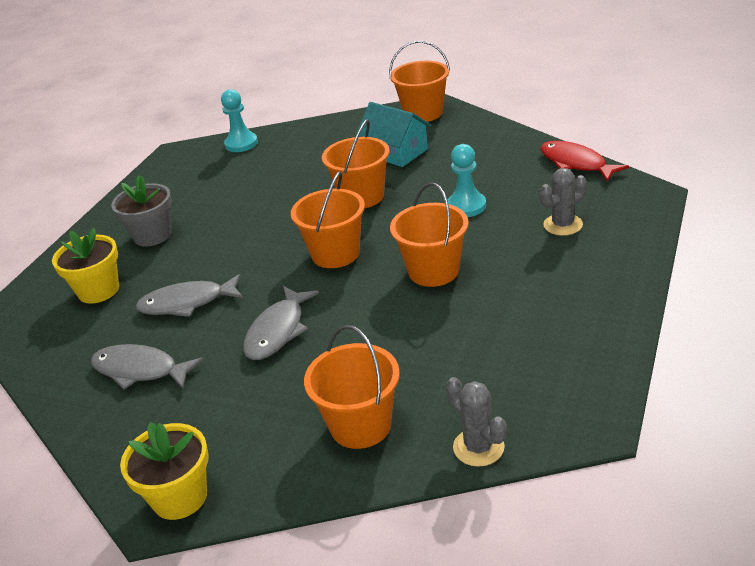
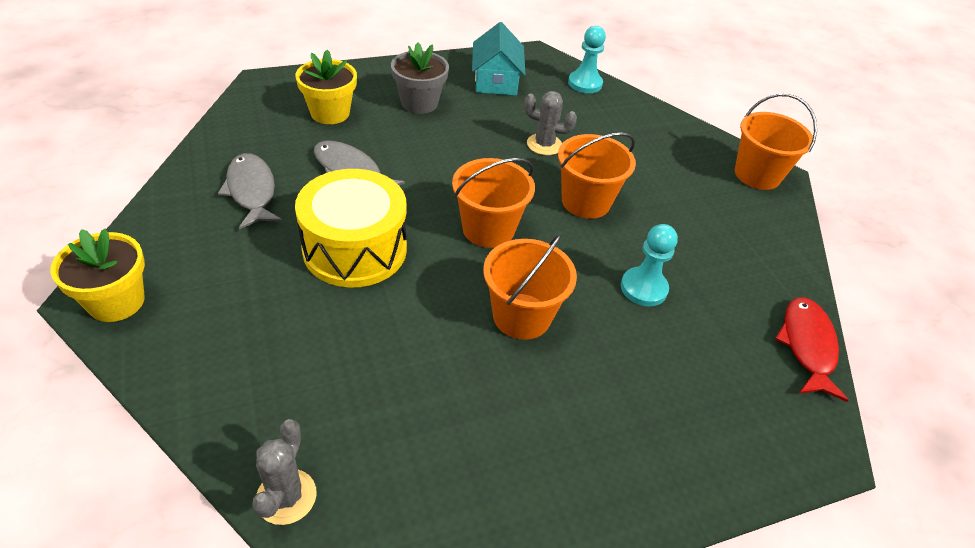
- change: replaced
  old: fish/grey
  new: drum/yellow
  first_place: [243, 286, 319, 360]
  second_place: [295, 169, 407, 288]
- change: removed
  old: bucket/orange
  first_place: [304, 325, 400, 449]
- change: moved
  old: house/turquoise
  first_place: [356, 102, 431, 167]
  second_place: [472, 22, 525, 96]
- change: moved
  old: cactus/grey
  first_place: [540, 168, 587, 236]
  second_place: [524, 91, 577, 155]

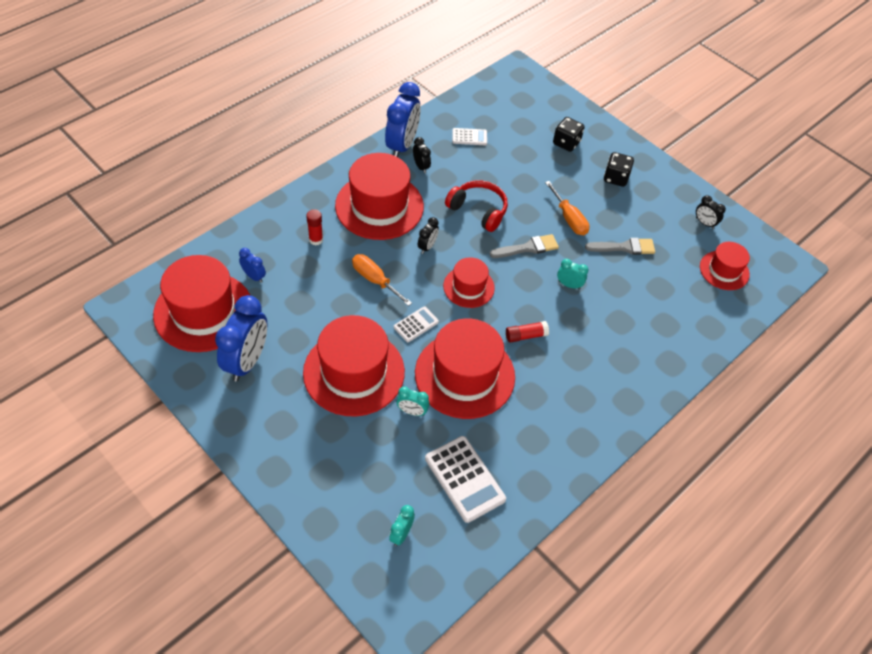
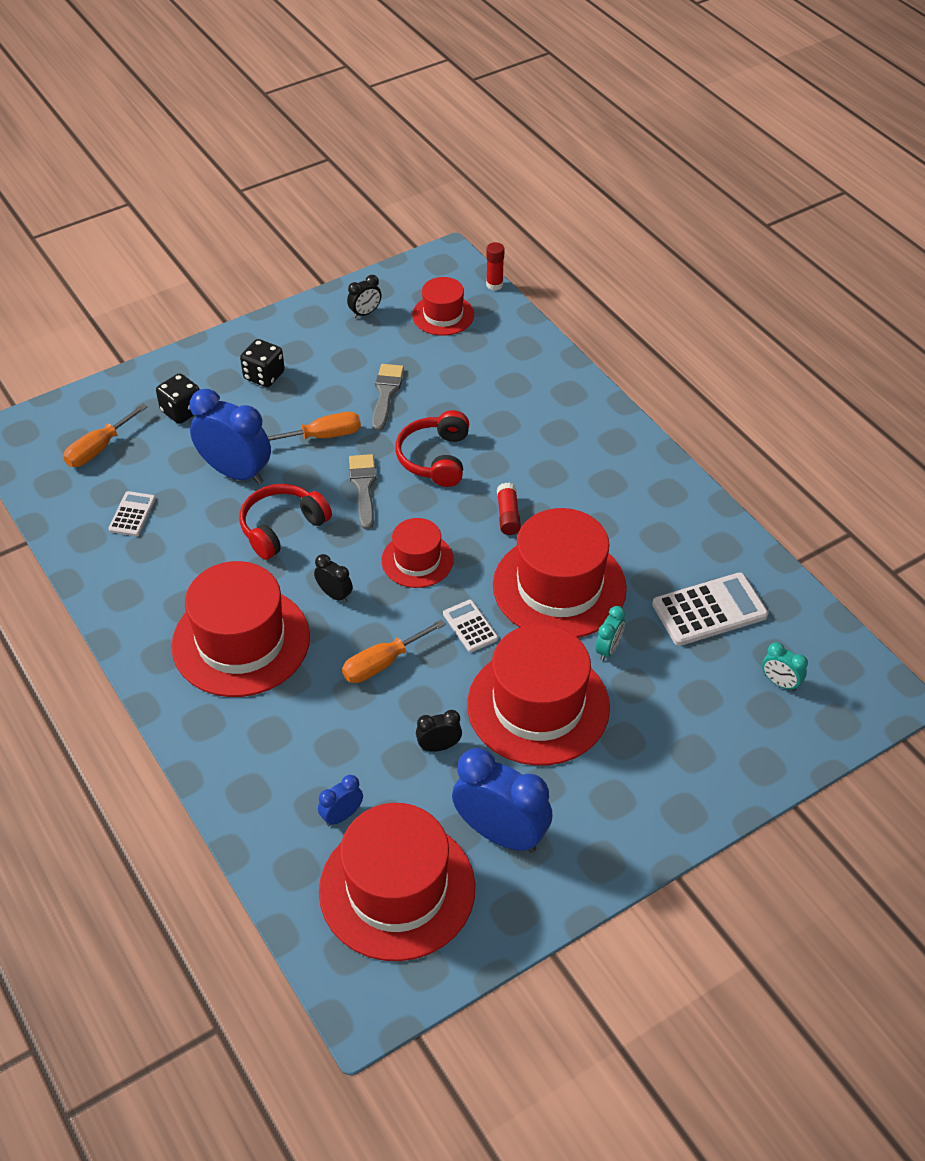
- change: moved
  old: glue stick/red
  first_place: [306, 209, 323, 246]
  second_place: [486, 242, 505, 290]
- change: moved
  old: clock/blue
  first_place: [385, 82, 421, 157]
  second_place: [190, 389, 271, 485]
- change: moved
  old: clock/black
  first_place: [413, 137, 431, 173]
  second_place: [416, 710, 462, 752]
- change: replaced
  old: clock/turquoise
  new: headphones/red
  first_place: [557, 259, 589, 289]
  second_place: [395, 410, 469, 487]
- change: added
  new: screwdriver/orange
  second_place: [63, 404, 148, 467]

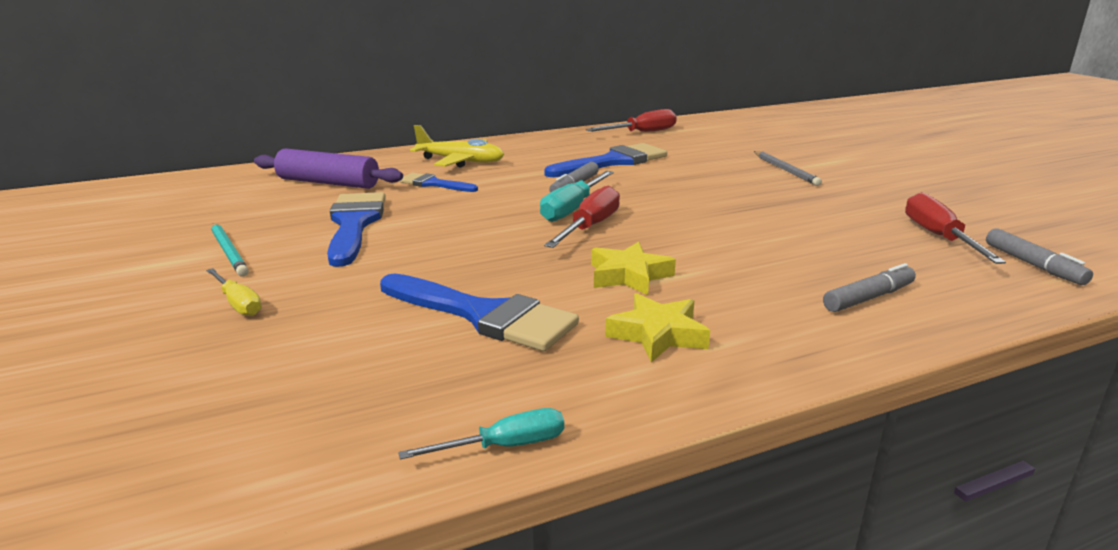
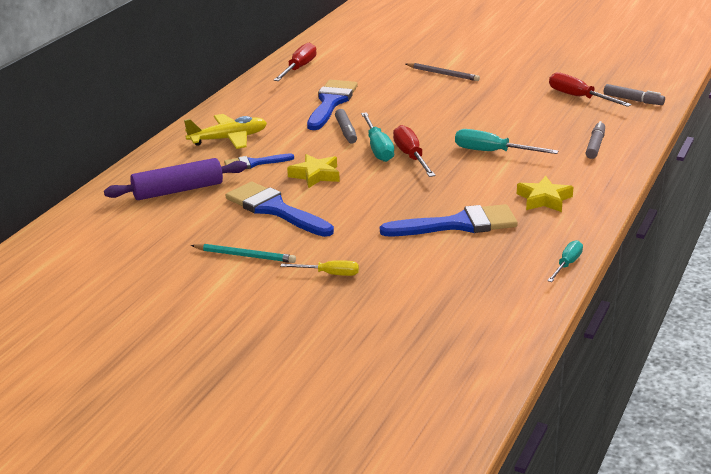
- change: moved
  old: star/yellow
  first_place: [591, 242, 676, 295]
  second_place: [287, 154, 340, 188]
- change: added
  new: screwdriver/turquoise
  second_place: [455, 129, 558, 154]

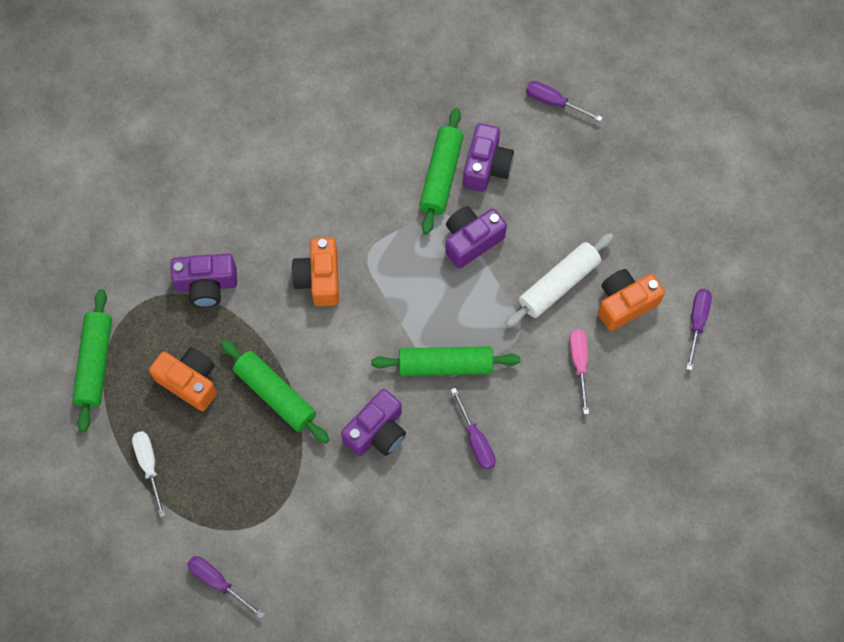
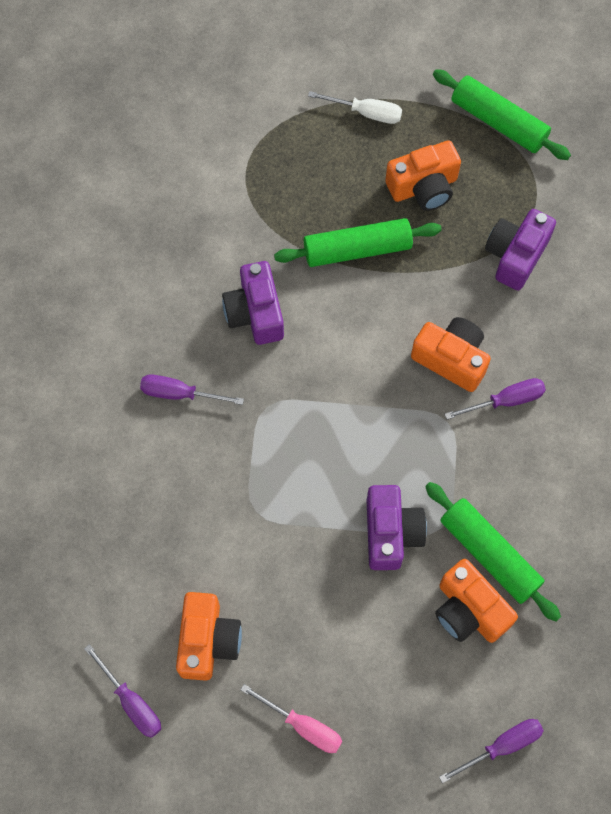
- change: moved
  old: screwdriver/purple
  first_place: [187, 556, 264, 619]
  second_place: [445, 378, 546, 420]
- change: removed
  old: rolling pin/green
  first_place: [371, 346, 521, 376]
- change: recoloured
  old: camera/purple
  new: camera/orange
  first_place: [463, 123, 514, 192]
  second_place: [435, 559, 518, 643]
- change: removed
  old: rolling pin/white
  first_place: [505, 233, 614, 328]
- change: moved
  old: screwdriver/pink
  first_place: [569, 329, 589, 414]
  second_place: [240, 684, 342, 753]

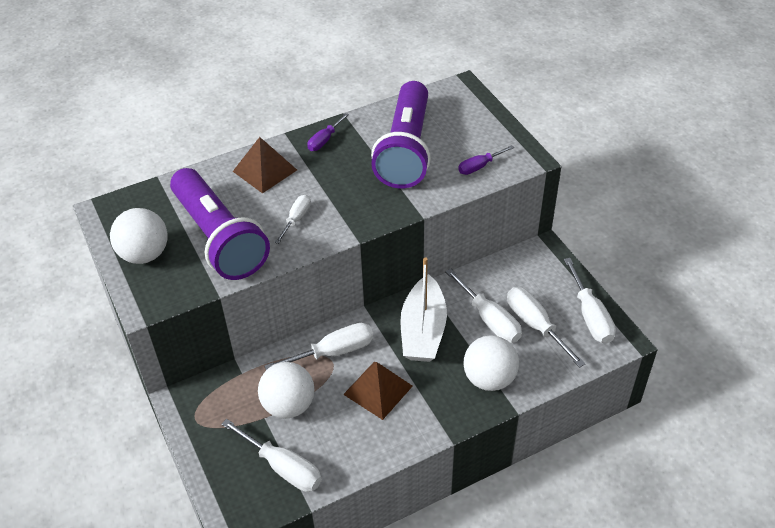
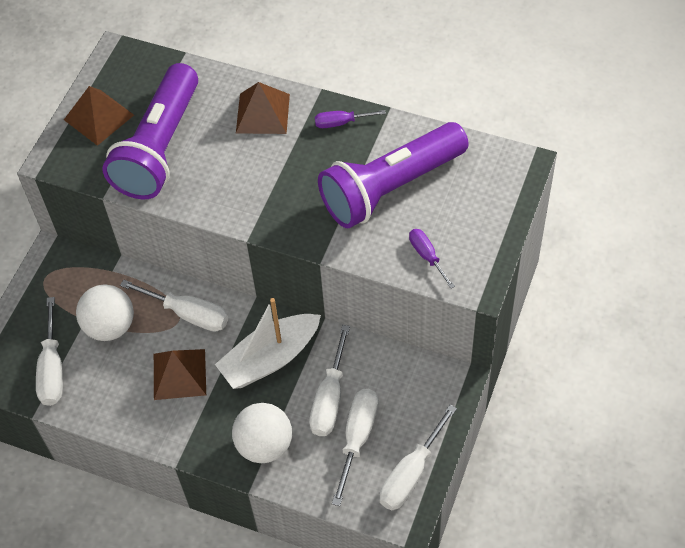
- change: replaced
  old: ball/white
  new: pyramid/brown
  first_place: [110, 208, 168, 264]
  second_place: [64, 86, 134, 146]
- change: removed
  old: screwdriver/white
  first_place: [275, 195, 311, 244]
- change: turned
  old: screwdriver/purple
  first_place: [458, 145, 514, 175]
  second_place: [409, 229, 455, 289]
  degrees: 45

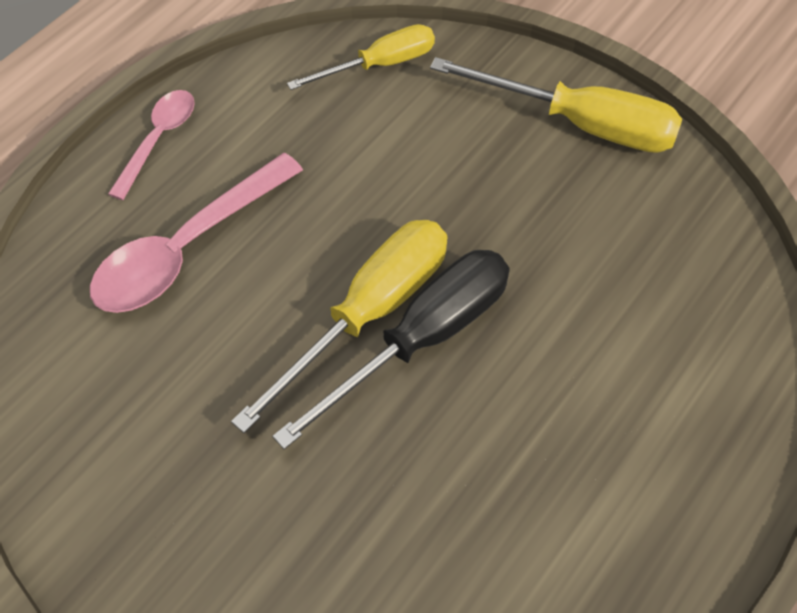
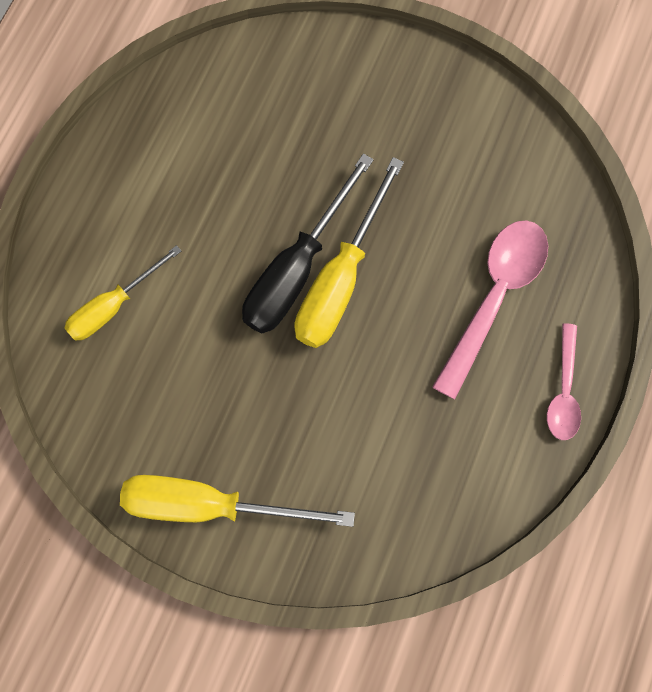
- change: moved
  old: screwdriver/yellow
  first_place: [287, 24, 435, 90]
  second_place: [64, 245, 181, 341]

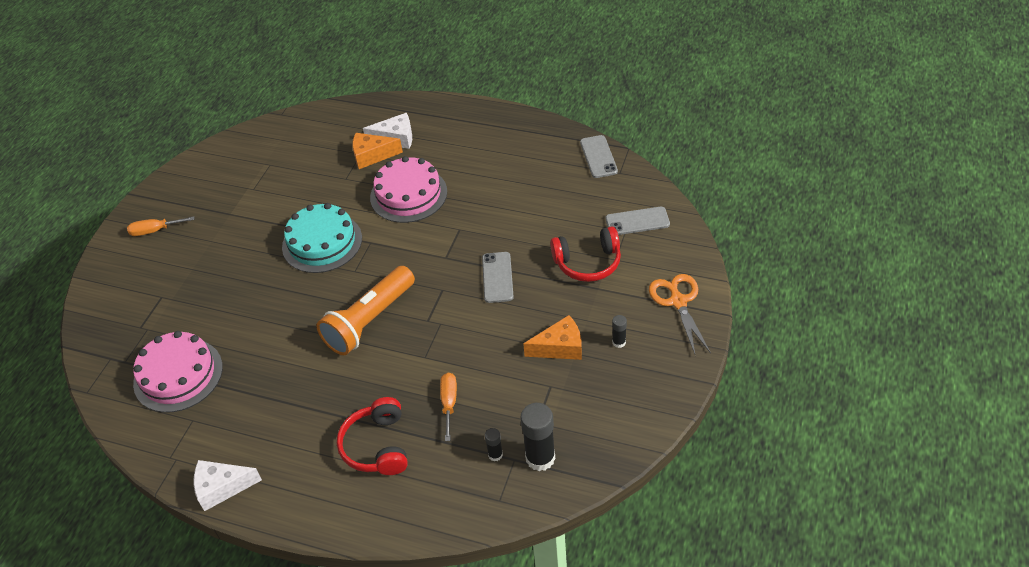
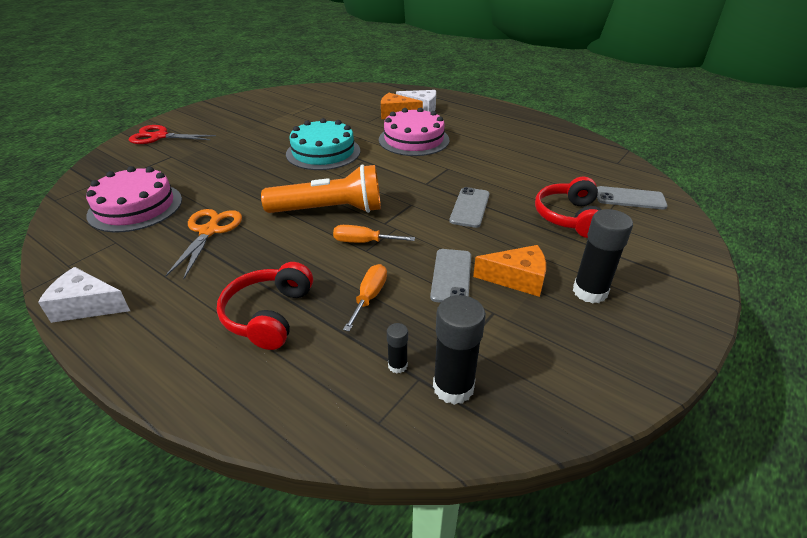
- change: moved
  old: screwdriver/orange
  first_place: [127, 217, 194, 236]
  second_place: [333, 225, 415, 243]
- change: turned
  old: flashlight/orange
  first_place: [316, 266, 415, 355]
  second_place: [261, 164, 381, 213]
  degrees: -150
- change: turned
  old: headphones/red
  first_place: [550, 226, 621, 282]
  second_place: [535, 177, 602, 238]
  degrees: 90
- change: moved
  old: phone/grey
  first_place: [580, 135, 618, 178]
  second_place: [430, 249, 471, 303]
- change: resized
  old: glue stick/black
  first_place: [612, 315, 627, 348]
  second_place: [573, 209, 633, 304]
  factor: 2.0
- change: moved
  old: scissors/orange
  first_place: [649, 274, 711, 354]
  second_place: [165, 209, 242, 279]
- change: added
  new: scissors/red
  second_place: [129, 125, 216, 144]

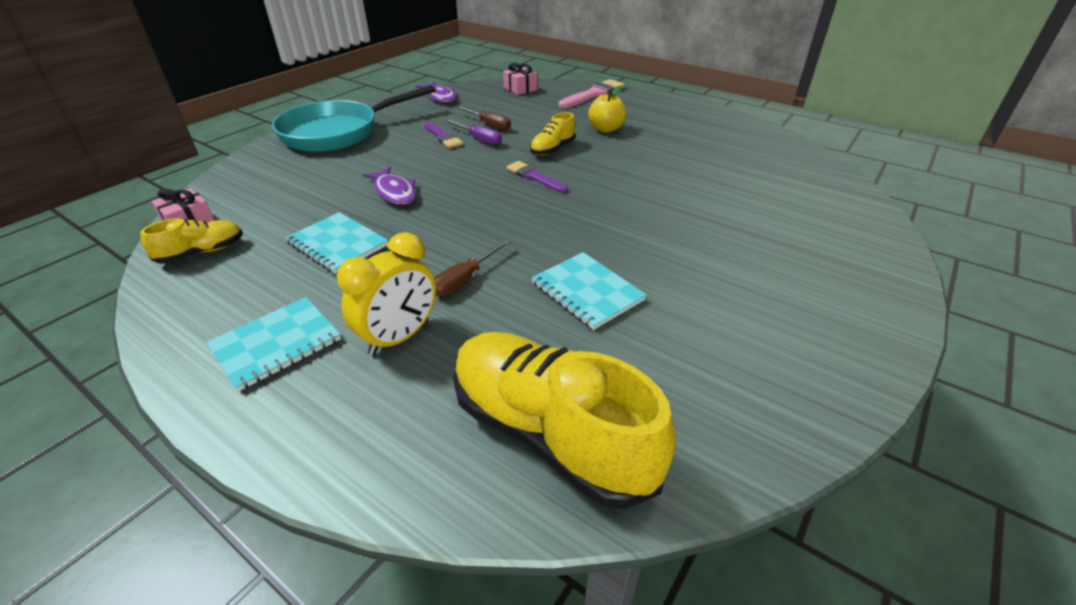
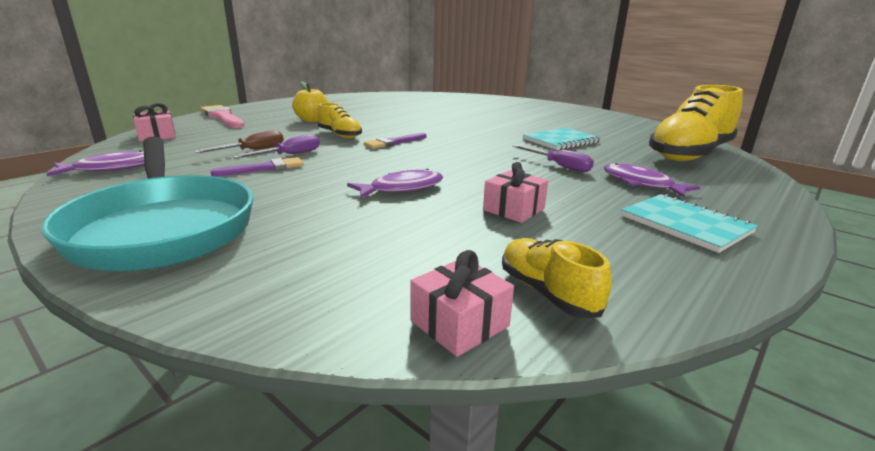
- change: replaced
  old: notebook/turquoise
  new: gift/pink
  first_place: [285, 212, 388, 274]
  second_place: [483, 162, 548, 223]
- change: replaced
  old: clock/yellow
  new: fish/purple
  first_place: [337, 232, 436, 356]
  second_place: [604, 163, 700, 197]
- change: recoloured
  old: screwdriver/brown
  new: screwdriver/purple
  first_place: [434, 239, 512, 296]
  second_place: [512, 145, 594, 172]

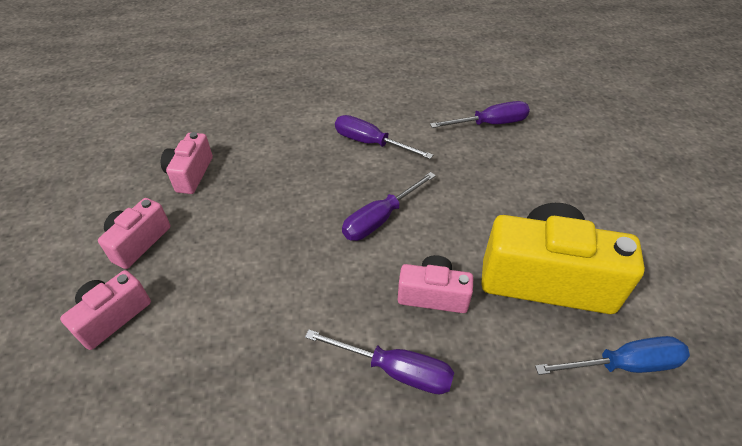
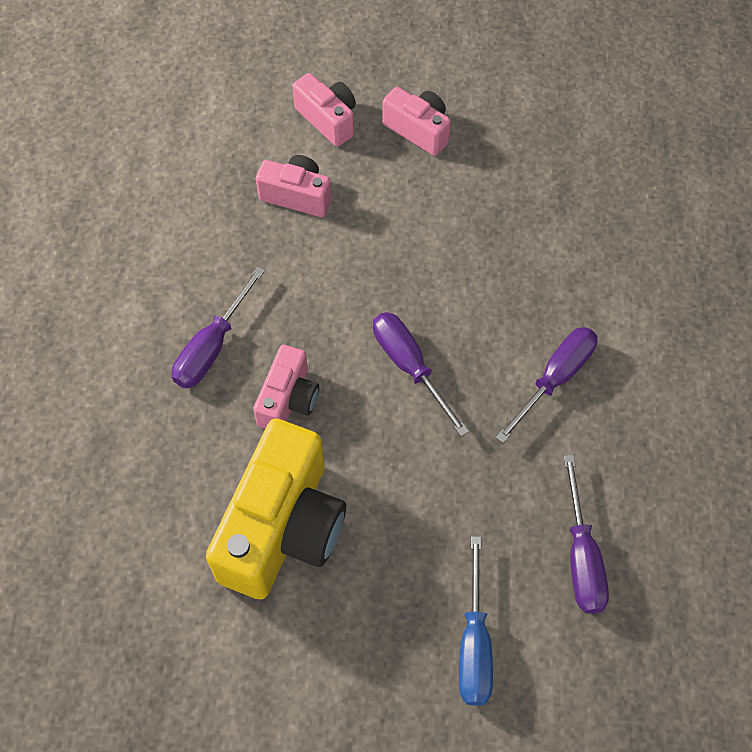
- change: moved
  old: camera/pink
  first_place: [161, 132, 213, 194]
  second_place: [256, 155, 331, 217]
- change: moved
  old: screwdriver/blue
  first_place: [535, 336, 690, 375]
  second_place: [459, 536, 493, 706]

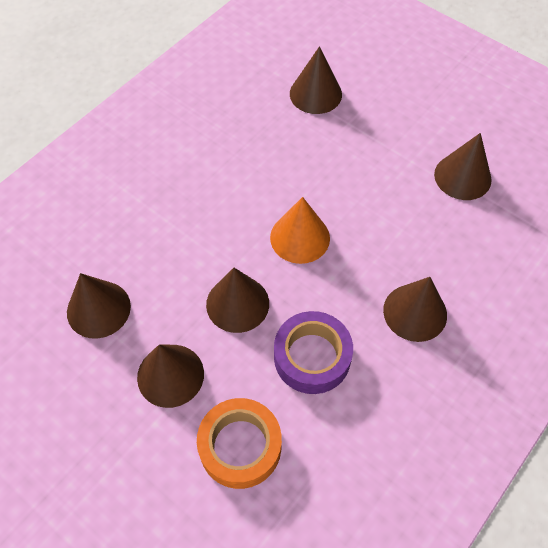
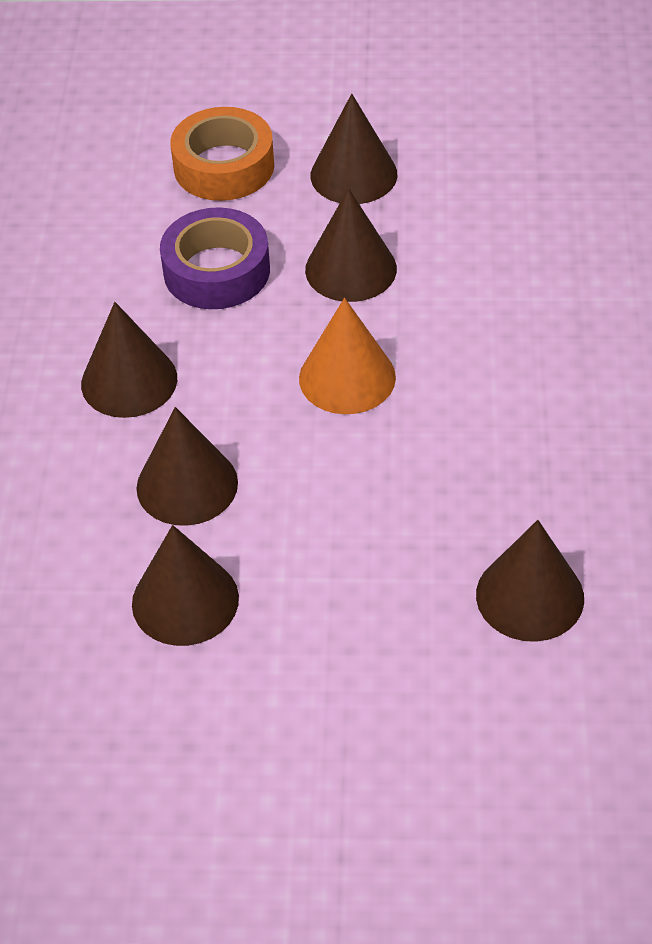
- change: moved
  old: cone/brown
  first_place: [67, 273, 131, 339]
  second_place: [136, 407, 238, 526]

